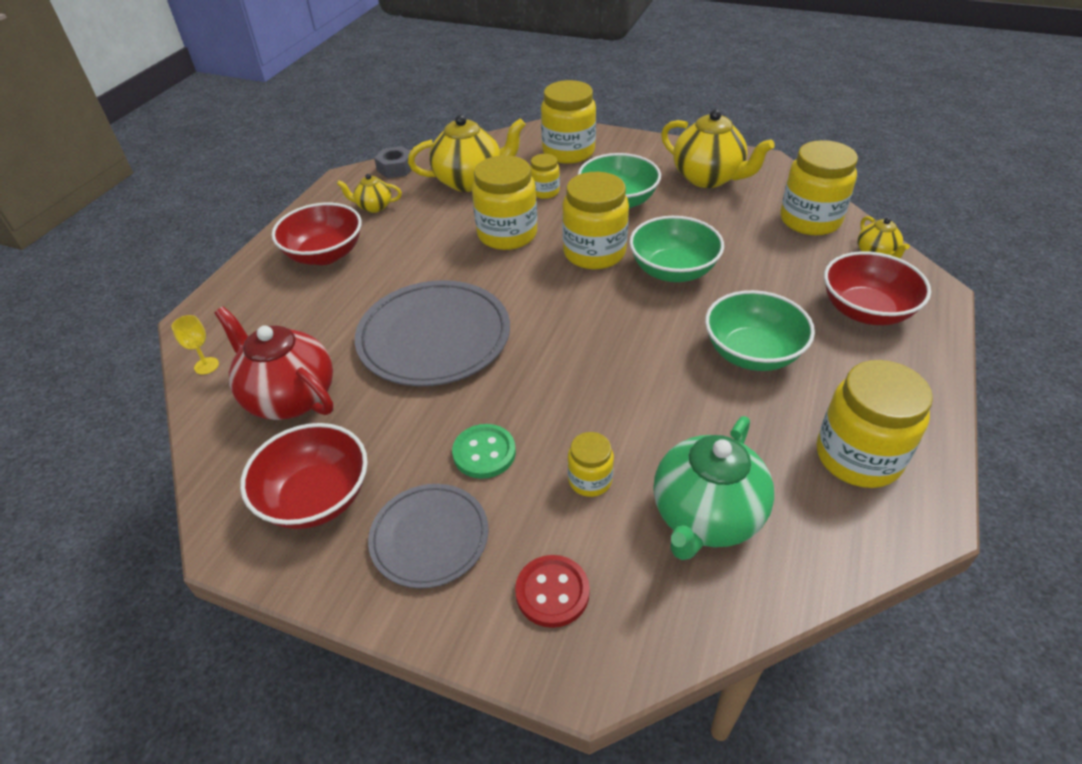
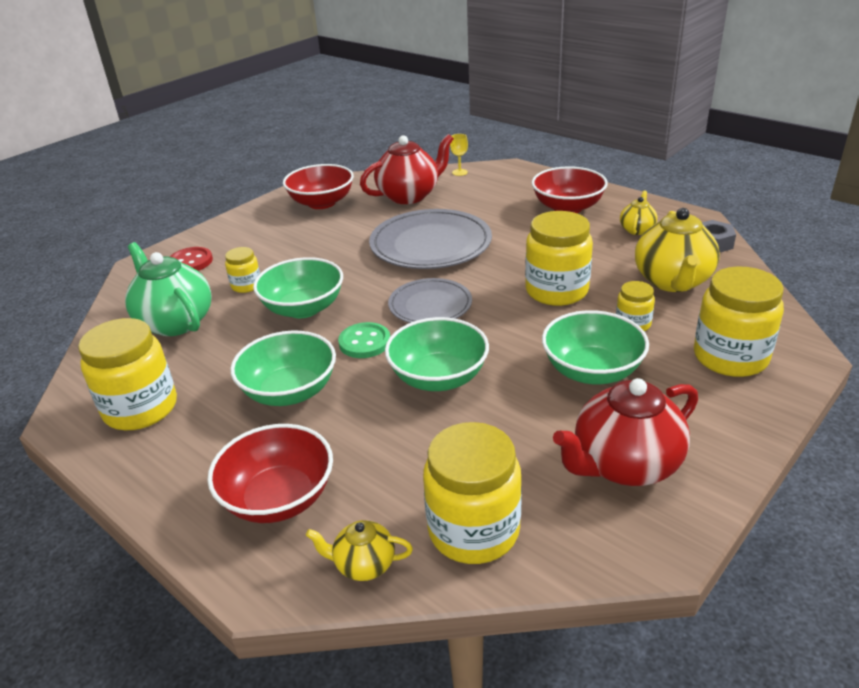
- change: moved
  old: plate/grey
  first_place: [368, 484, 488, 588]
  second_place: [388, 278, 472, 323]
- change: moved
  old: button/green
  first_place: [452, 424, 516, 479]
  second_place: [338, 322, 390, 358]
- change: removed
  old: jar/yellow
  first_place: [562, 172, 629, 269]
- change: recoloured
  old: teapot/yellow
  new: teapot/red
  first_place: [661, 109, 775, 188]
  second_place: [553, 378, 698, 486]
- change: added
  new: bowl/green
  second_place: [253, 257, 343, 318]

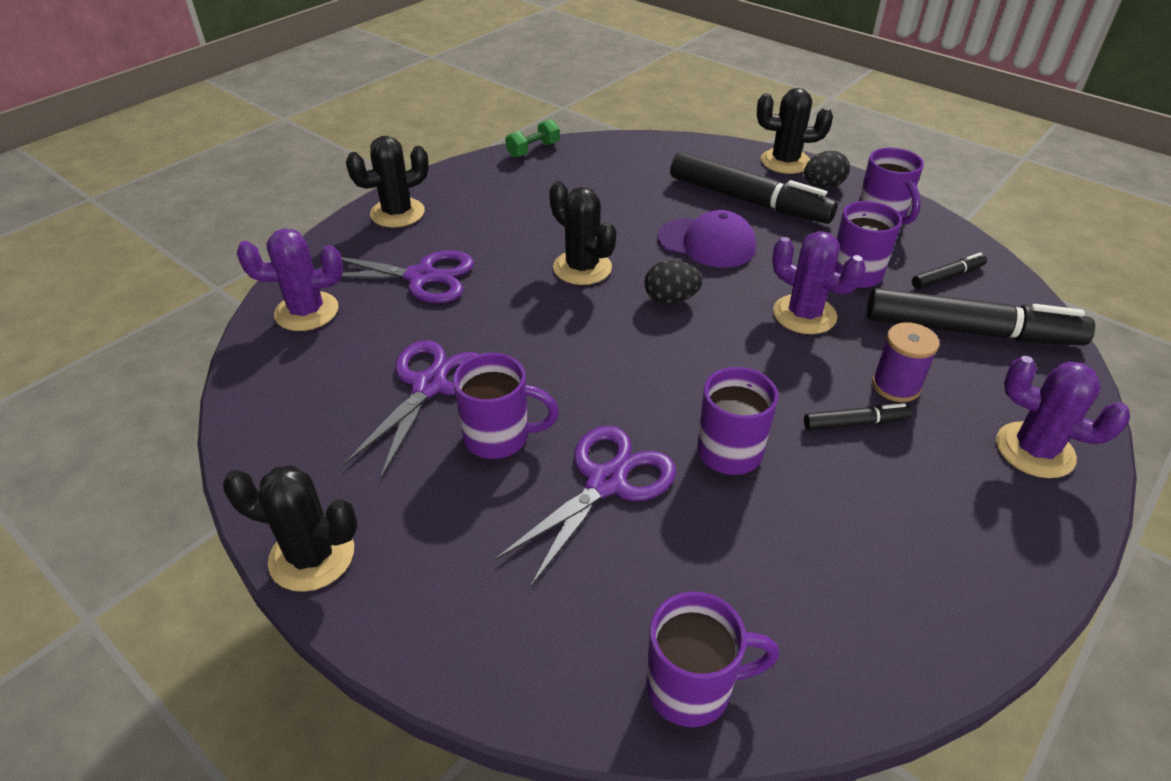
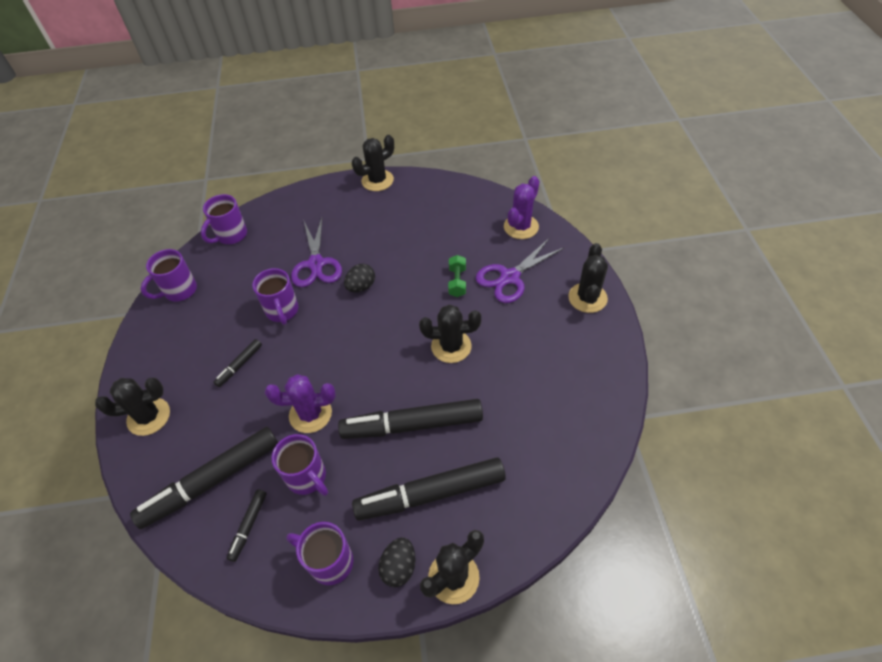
- change: removed
  old: scissors/purple
  first_place: [343, 340, 478, 480]
- change: moved
  old: mug/purple
  first_place: [453, 353, 559, 459]
  second_place: [141, 249, 197, 301]
- change: moved
  old: dumbbell/green
  first_place: [505, 119, 560, 158]
  second_place: [448, 255, 466, 297]
- change: moved
  old: egg/black
  first_place: [644, 260, 703, 304]
  second_place: [344, 264, 375, 292]
- change: replaced
  old: cap/purple
  new: marker/black
  first_place: [658, 210, 756, 268]
  second_place: [338, 399, 483, 439]
- change: removed
  old: spool/purple
  first_place: [872, 322, 940, 402]
- change: recoloured
  old: cactus/purple
  new: cactus/black
  first_place: [996, 356, 1130, 478]
  second_place: [95, 378, 170, 436]

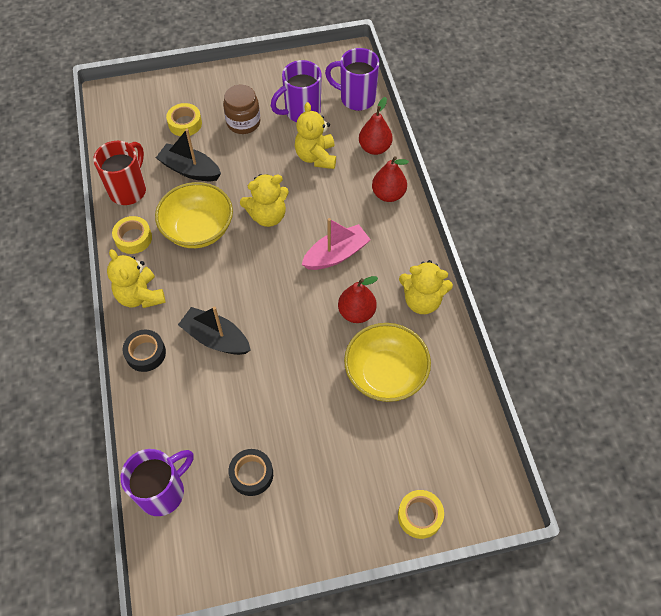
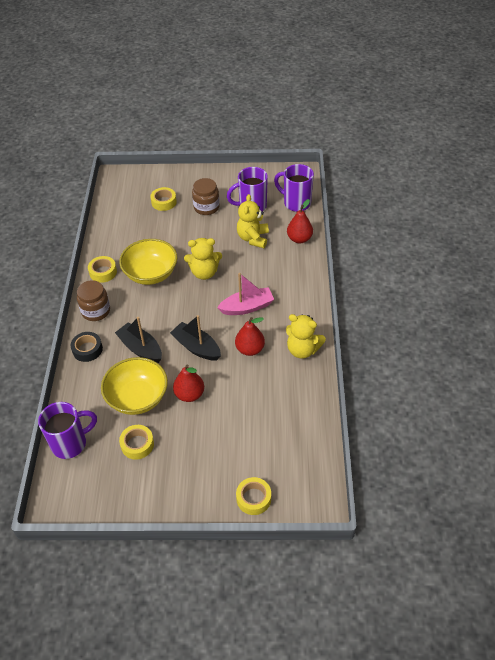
- change: removed
  old: mug/red
  first_place: [93, 141, 146, 205]
- change: replaced
  old: teddy bear/yellow
  new: jar/brown
  first_place: [107, 249, 166, 308]
  second_place: [77, 280, 110, 321]
- change: moved
  old: boat/black
  first_place: [156, 129, 221, 181]
  second_place: [170, 315, 221, 361]
- change: recoloured
  old: tape/black
  new: tape/yellow
  first_place: [228, 449, 273, 496]
  second_place: [119, 425, 154, 460]
- change: moved
  old: bowl/yellow
  first_place: [344, 323, 431, 402]
  second_place: [101, 357, 168, 415]
- change: moved
  old: pear/red
  first_place: [372, 156, 409, 202]
  second_place: [173, 364, 204, 402]

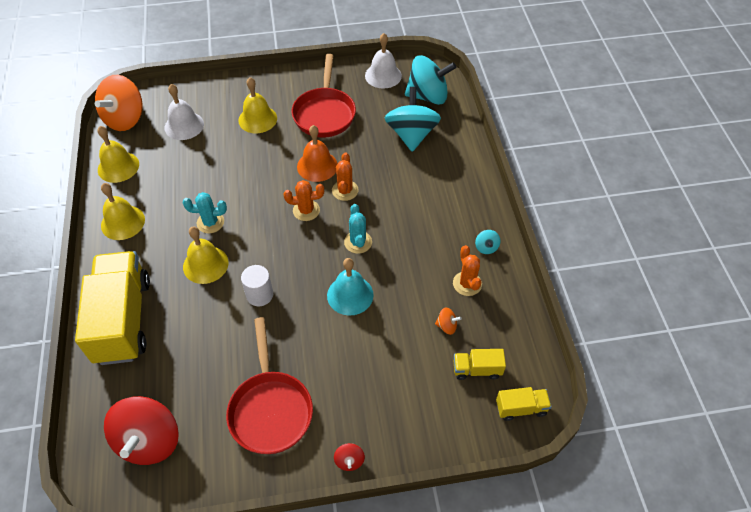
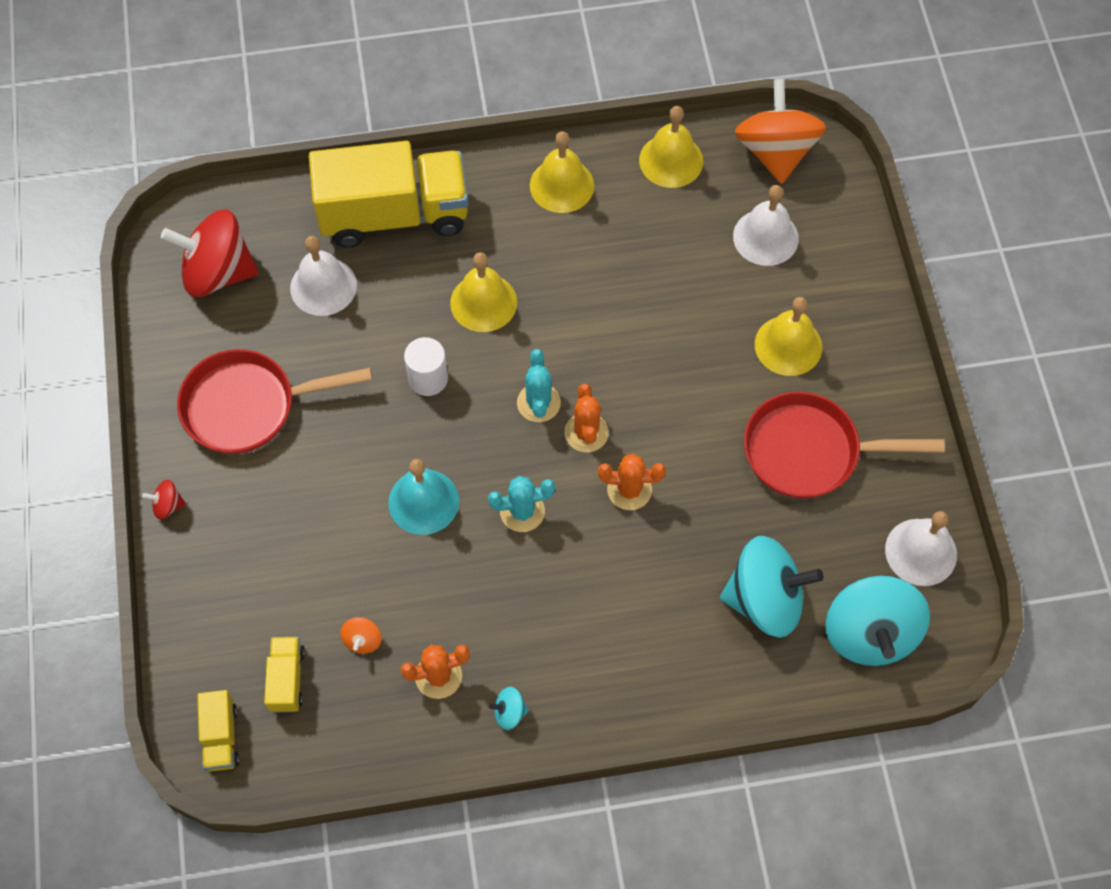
- change: turned
  old: spinning top/orange
  first_place: [95, 75, 143, 131]
  second_place: [735, 79, 826, 184]
  degrees: 60
- change: moved
  old: cactus/turquoise
  first_place: [183, 192, 227, 234]
  second_place: [517, 349, 561, 422]
- change: removed
  old: bell/orange
  first_place: [297, 125, 338, 182]
- change: added
  new: bell/white
  second_place: [290, 236, 357, 316]

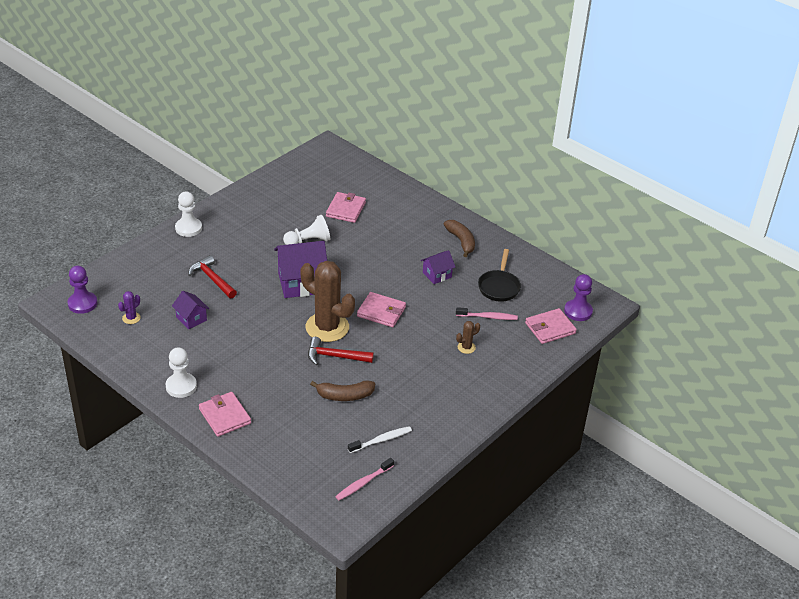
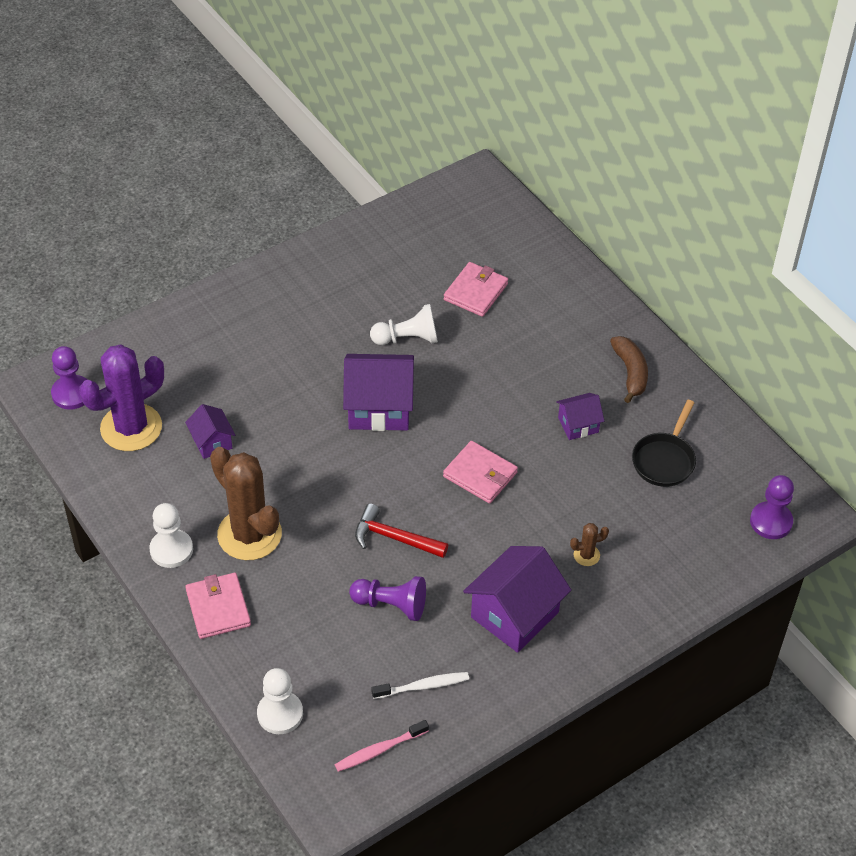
- change: resized
  old: cactus/purple
  first_place: [118, 291, 141, 324]
  second_place: [79, 344, 164, 451]
  factor: 2.43
- change: moved
  old: pawn/white
  first_place: [175, 191, 202, 237]
  second_place: [257, 668, 303, 734]
- change: removed
  old: hammer/red
  first_place: [188, 255, 237, 299]
- change: moved
  old: cactus/brown
  first_place: [301, 261, 355, 342]
  second_place: [210, 447, 282, 560]
- change: replaced
  old: banana/brown
  new: pawn/purple
  first_place: [310, 380, 375, 401]
  second_place: [349, 576, 426, 621]
- change: removed
  old: toothbrush/pink
  first_place: [456, 307, 518, 320]
- change: removed
  old: wallet/pink
  first_place: [525, 308, 577, 344]
- change: added
  new: house/purple
  second_place: [463, 546, 571, 653]

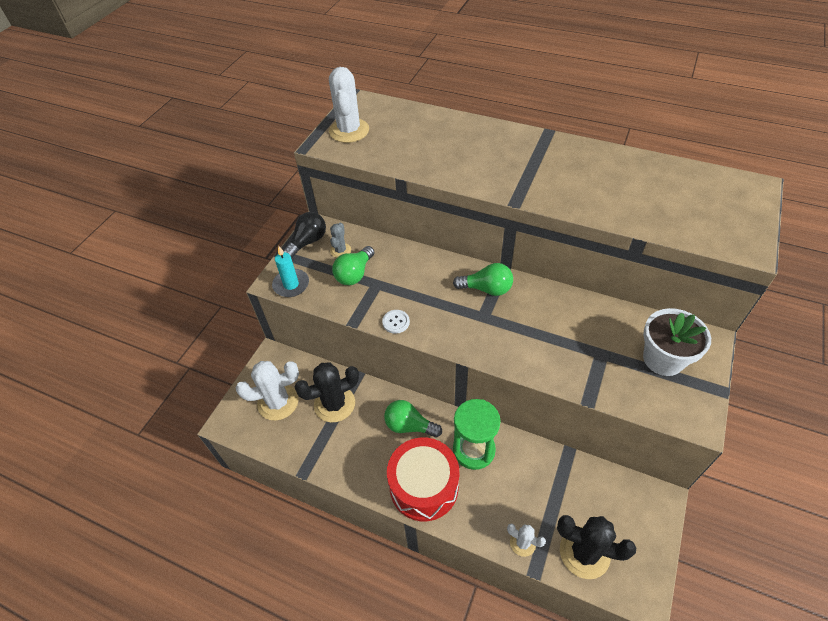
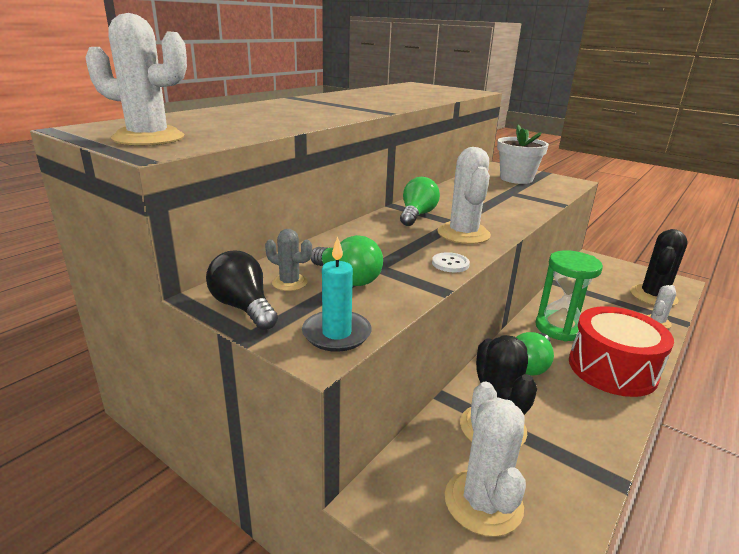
- change: added
  new: cactus/white
  second_place: [437, 147, 491, 244]

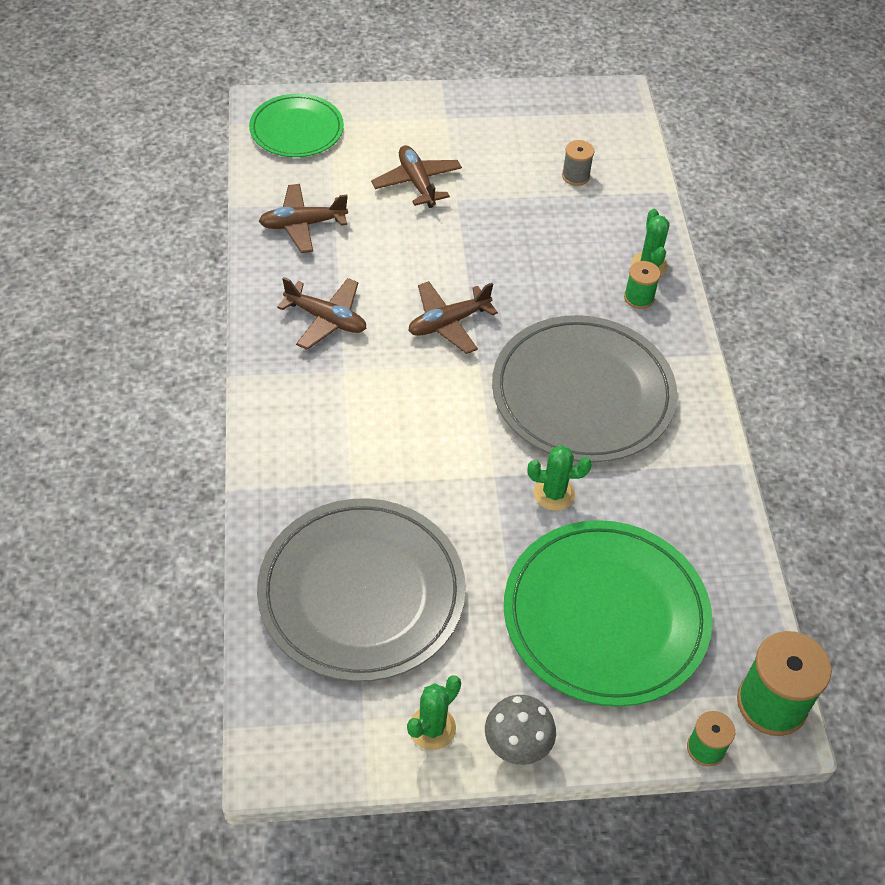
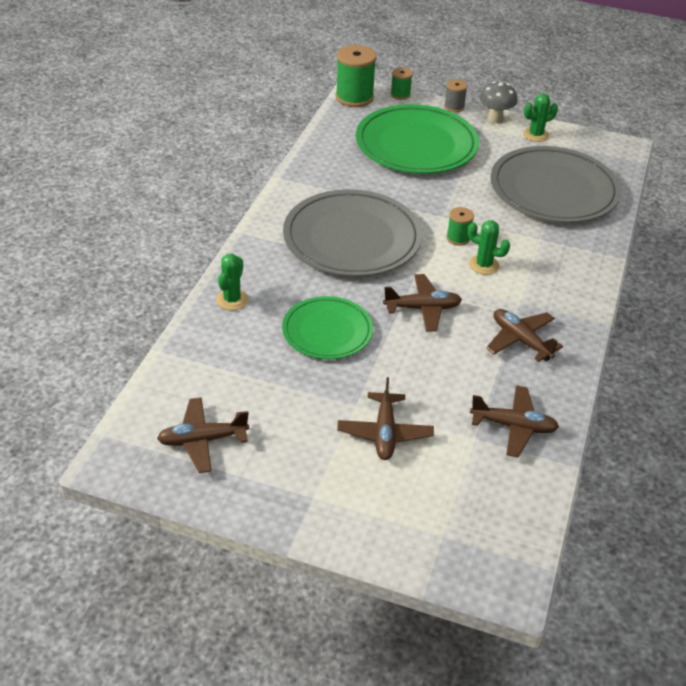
- change: moved
  old: plate/green
  first_place: [249, 94, 344, 157]
  second_place: [282, 296, 373, 359]
- change: moved
  old: cactus/green
  first_place: [528, 445, 592, 511]
  second_place: [468, 220, 510, 275]
- change: moved
  old: spool/grey
  first_place: [562, 140, 594, 186]
  second_place: [444, 79, 468, 112]
- change: moved
  old: spool/green
  first_place: [624, 261, 661, 309]
  second_place: [446, 207, 474, 246]
- change: added
  new: plane/brown
  second_place: [157, 397, 249, 473]

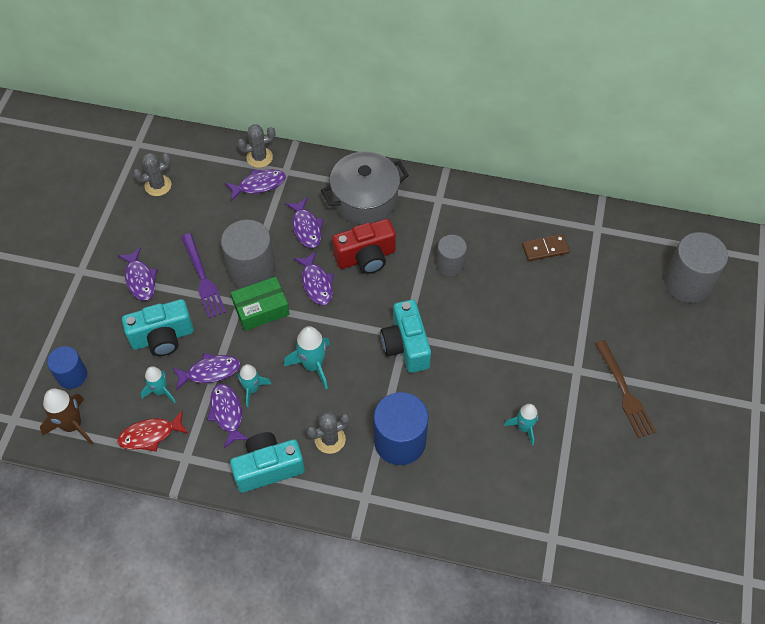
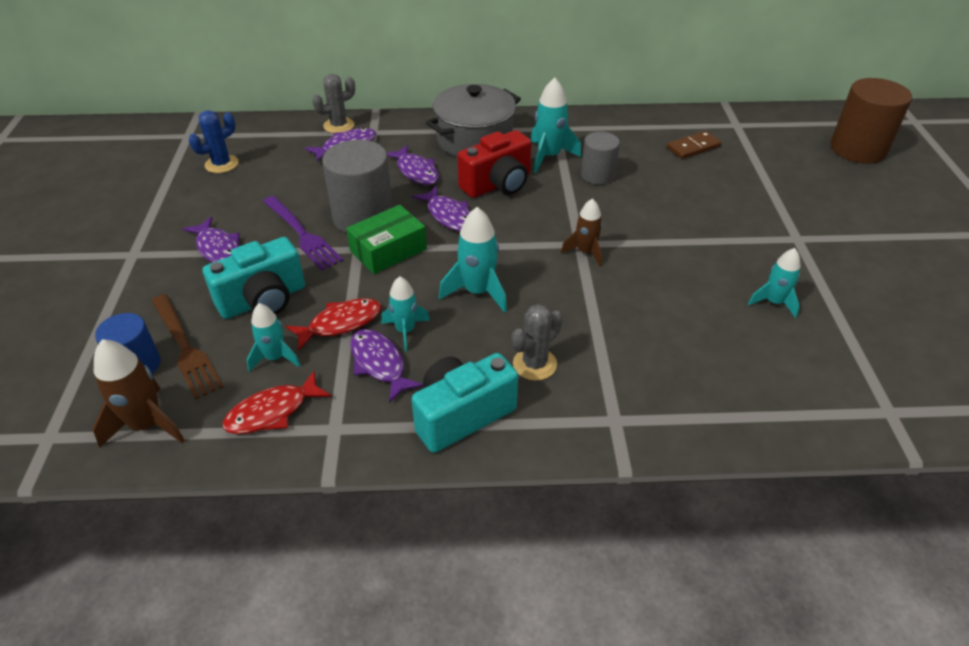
- change: recoloured
  old: cactus/grey
  new: cactus/blue
  first_place: [133, 153, 171, 196]
  second_place: [189, 110, 239, 173]
- change: recoloured
  old: fish/purple
  new: fish/red
  first_place: [173, 353, 241, 390]
  second_place: [286, 298, 381, 350]
- change: removed
  old: cylinder/blue
  first_place: [374, 392, 429, 465]
- change: replaced
  old: camera/turquoise
  new: rocket/brown
  first_place: [381, 300, 431, 373]
  second_place: [561, 198, 603, 267]
- change: moved
  old: fork/brown
  first_place: [595, 340, 656, 438]
  second_place: [151, 294, 223, 400]
- change: recoloured
  old: cylinder/grey
  new: cylinder/brown
  first_place: [664, 232, 728, 303]
  second_place: [830, 78, 912, 164]
- change: added
  new: rocket/turquoise
  second_place: [531, 78, 581, 173]

